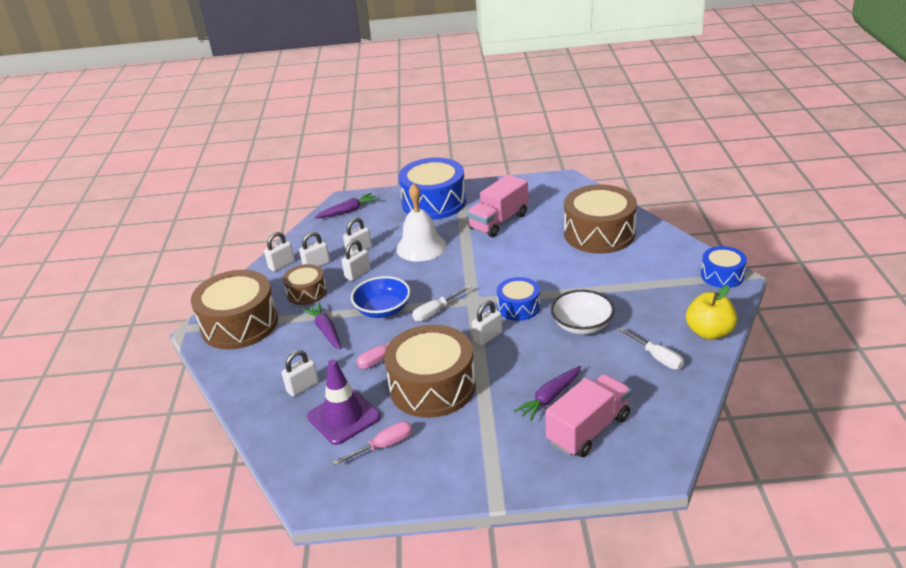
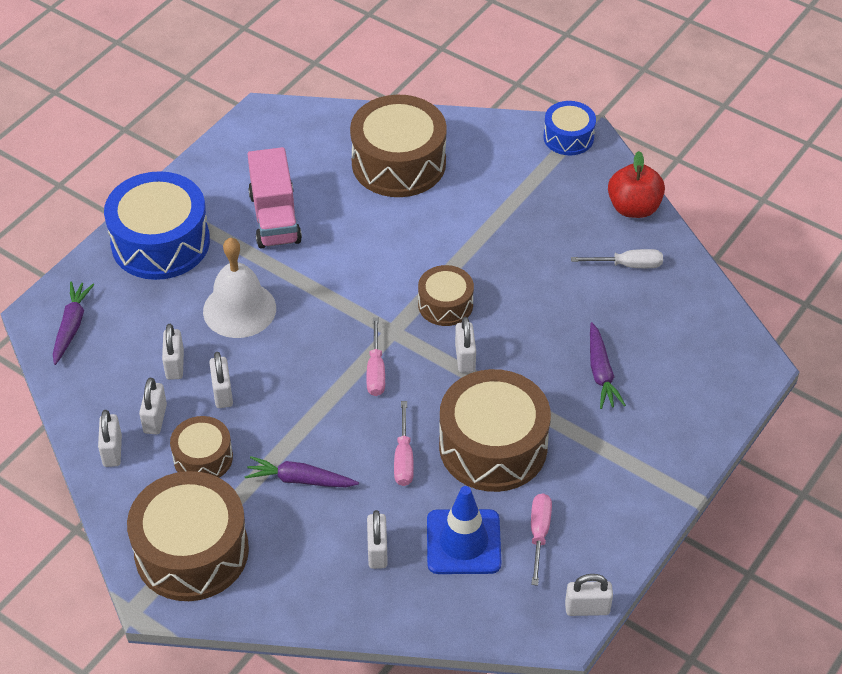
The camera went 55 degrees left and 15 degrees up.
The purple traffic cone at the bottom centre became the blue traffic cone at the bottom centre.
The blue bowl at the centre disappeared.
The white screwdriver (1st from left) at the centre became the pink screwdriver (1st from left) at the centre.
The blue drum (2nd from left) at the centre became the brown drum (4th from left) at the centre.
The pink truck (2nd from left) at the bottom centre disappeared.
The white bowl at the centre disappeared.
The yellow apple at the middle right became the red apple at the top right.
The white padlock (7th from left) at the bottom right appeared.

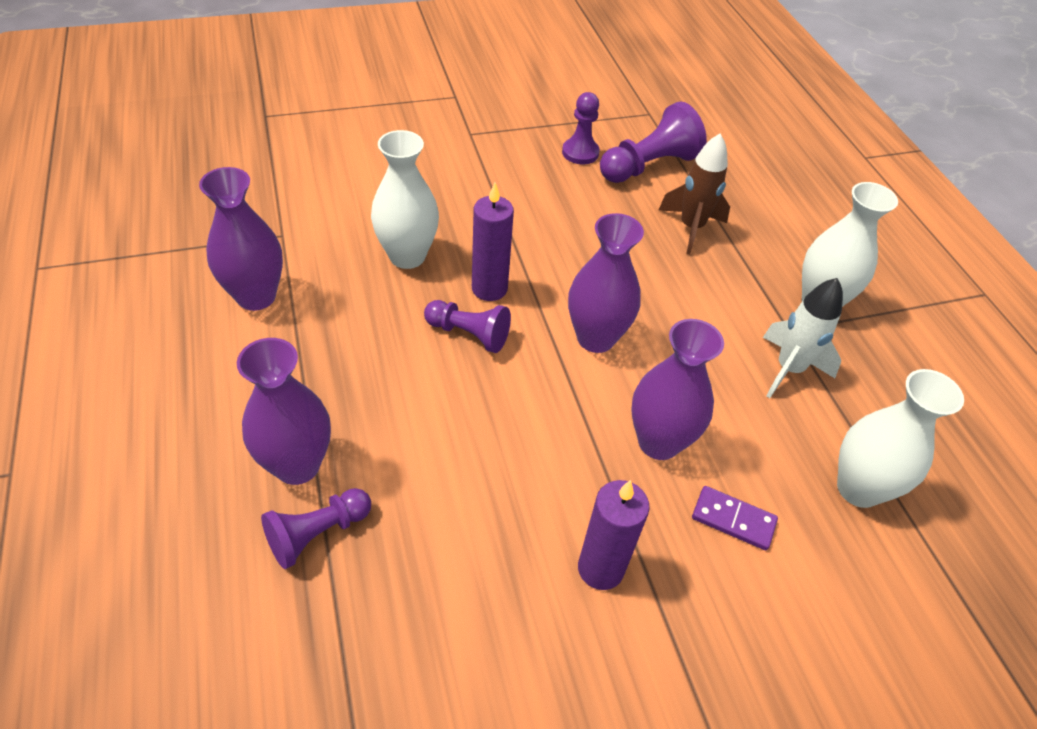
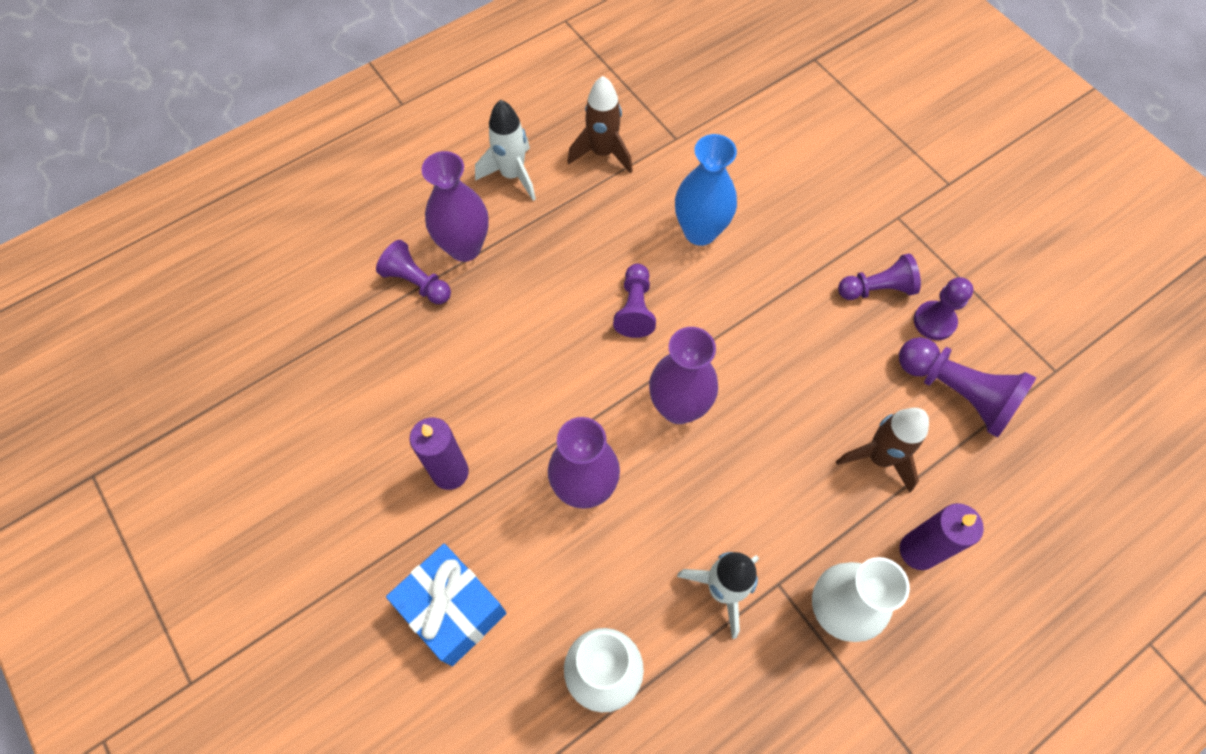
The camera went 75 degrees right and 15 degrees up.
The purple vase (1st from left) at the top left was replaced by the brown rocket (1st from left) at the top centre.
The white vase (1st from left) at the top centre became the blue vase at the top centre.
The purple candle (1st from left in the first image) moved from the top centre to the bottom right.
The purple domino at the bottom right disappeared.
The blue gift at the bottom centre appeared.
The white rocket (1st from left) at the top centre appeared.
The purple pawn (3rd from left) at the middle right appeared.

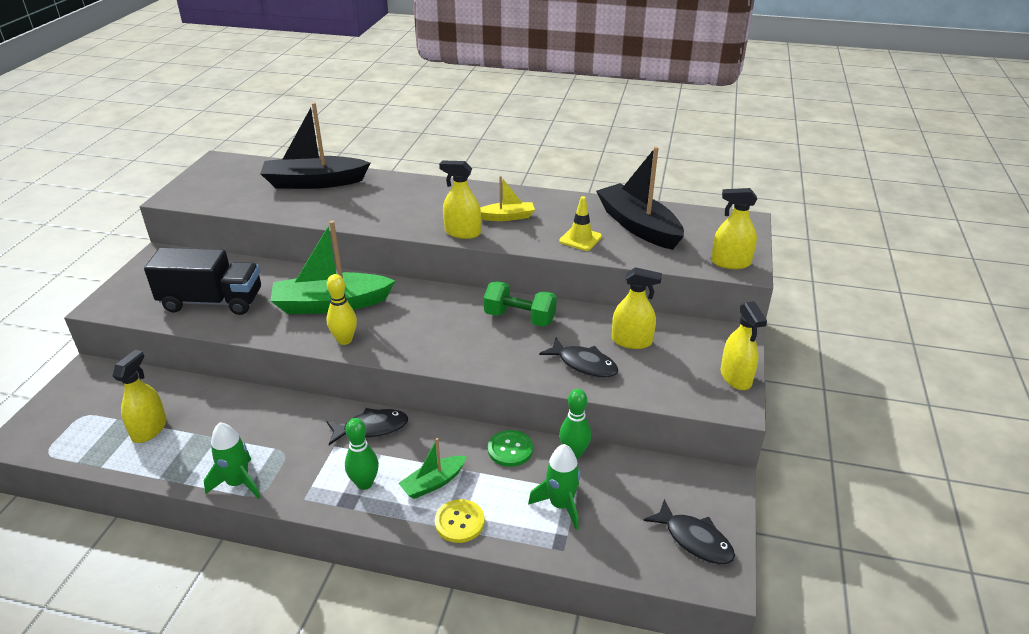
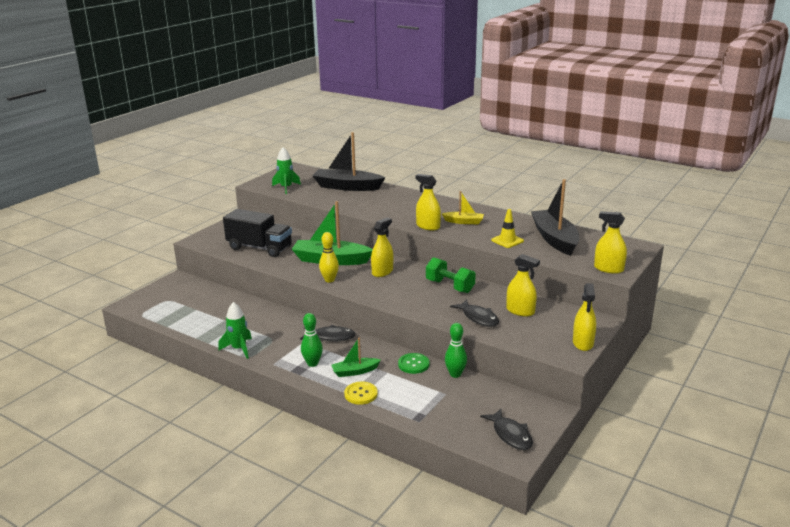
The camera went 20 degrees right and 10 degrees down.
The yellow spray bottle (1st from left) moved from the middle left to the centre.
The green rocket (2nd from left) moved from the bottom centre to the top centre.

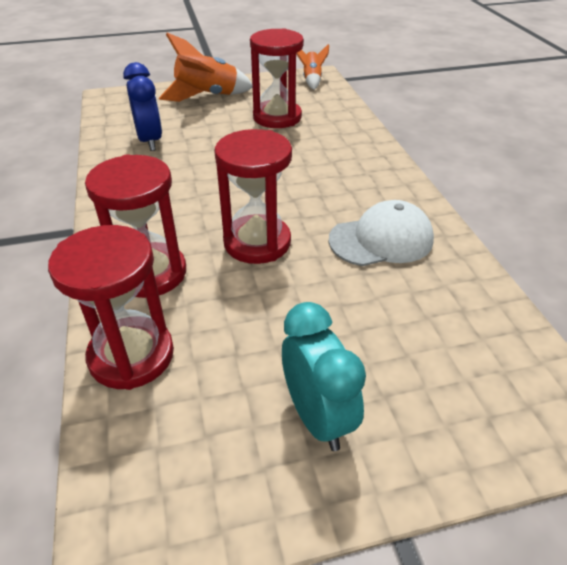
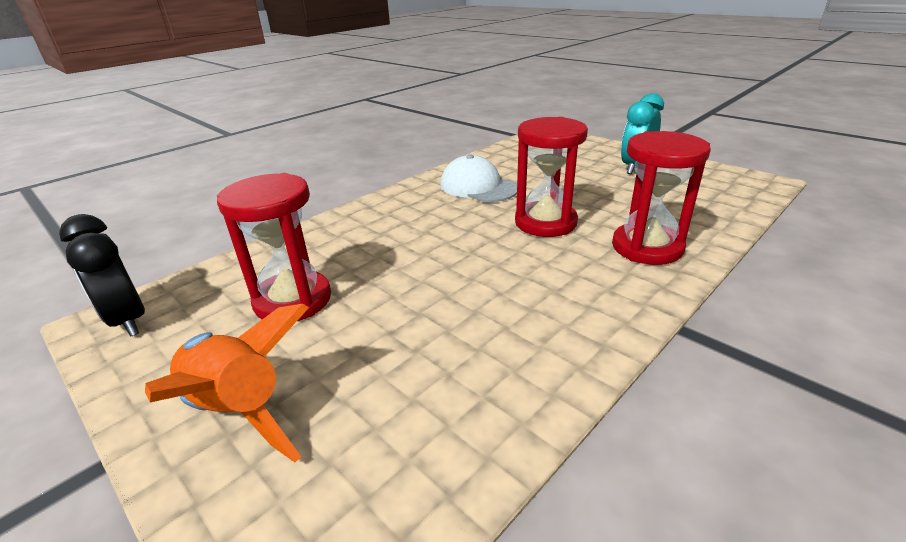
The camera went 120 degrees left and 10 degrees down.
The red hourglass (1st from left) at the middle left disappeared.
The blue clock at the top left disappeared.
The orange rocket (2nd from left) at the top centre was replaced by the black clock at the middle left.

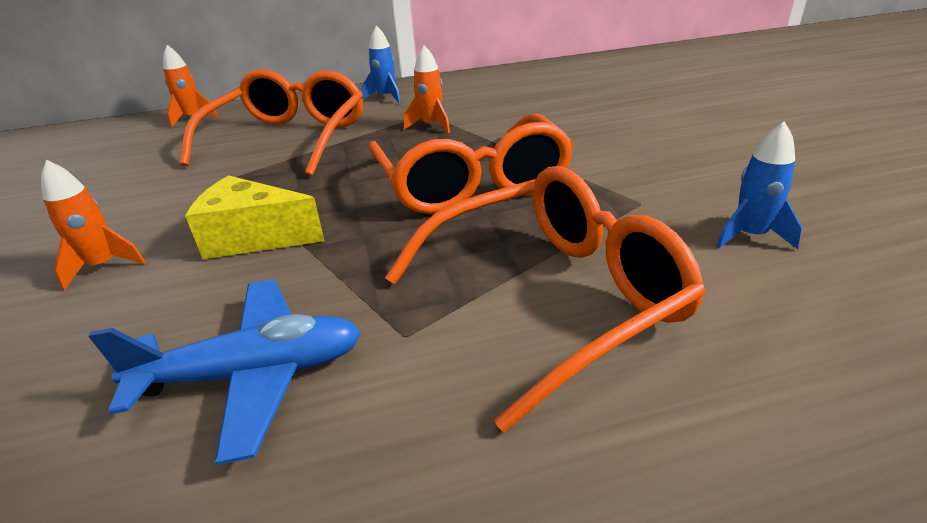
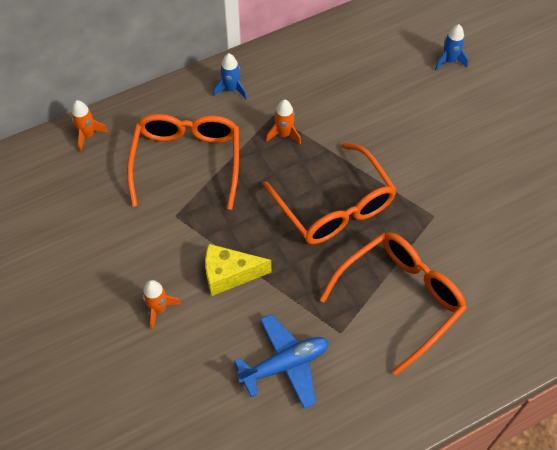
The camera went 15 degrees left and 25 degrees up.
The blue rocket (2nd from left) moved from the middle right to the top right.

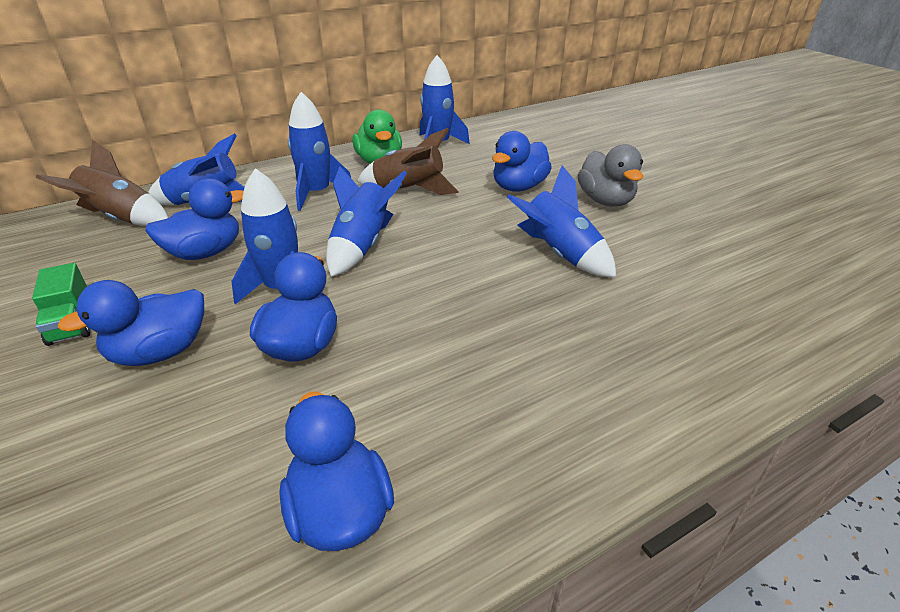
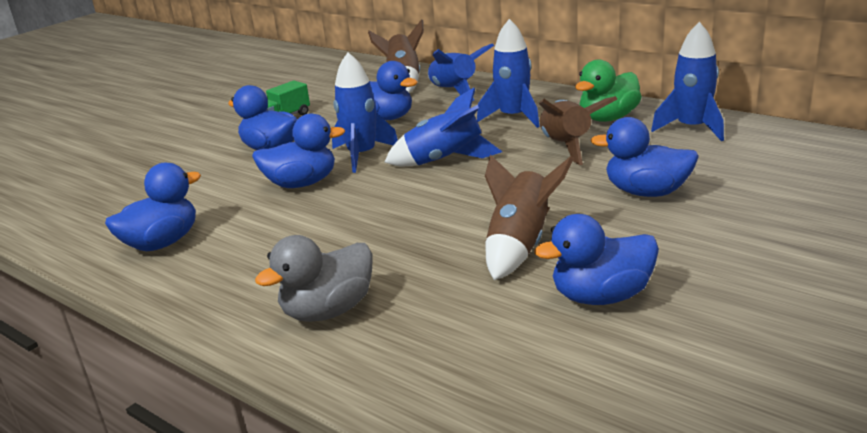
The camera went 70 degrees right and 10 degrees down.
The blue rocket (6th from left) at the centre became the brown rocket (2nd from left) at the centre.
The grey duck moved from the top right to the centre.
The blue duck (5th from left) at the middle right appeared.

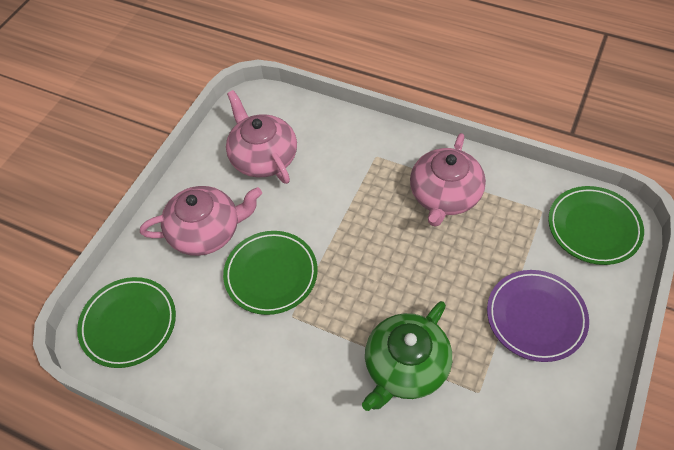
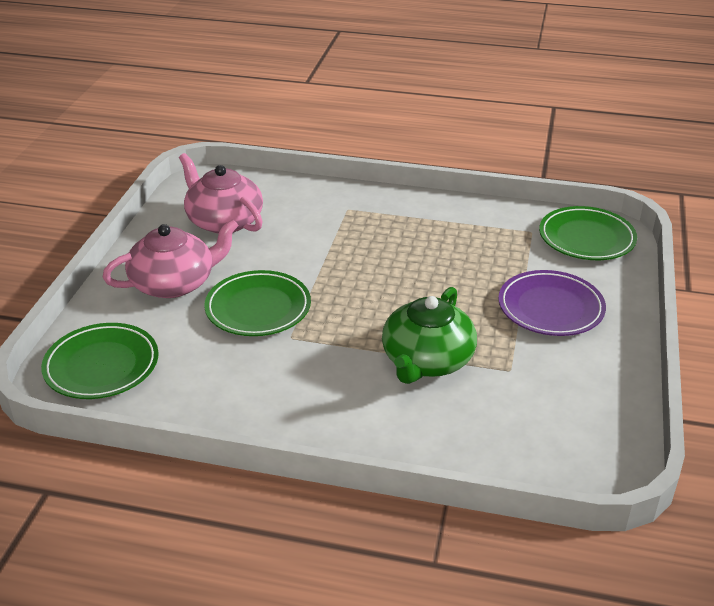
The camera went 15 degrees left and 20 degrees down.
The pink teapot (3rd from left) at the centre disappeared.

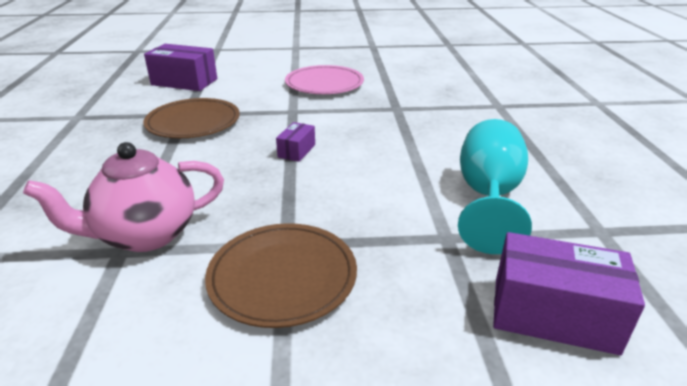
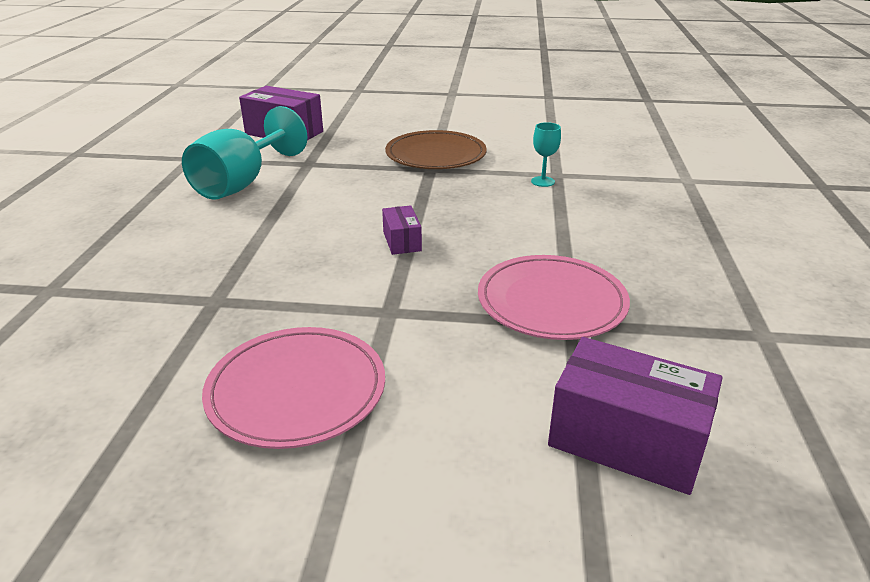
The camera went 170 degrees left and 0 degrees up.
The pink teapot at the middle left was replaced by the turquoise goblet (2nd from left) at the top centre.
The brown plate (1st from left) at the top left became the pink plate (2nd from left) at the centre.
The purple box (2nd from left) at the centre turned 45 degrees counterclockwise.

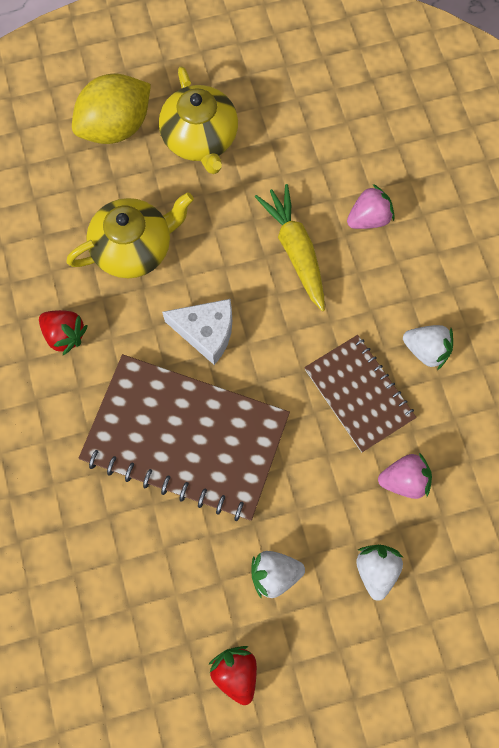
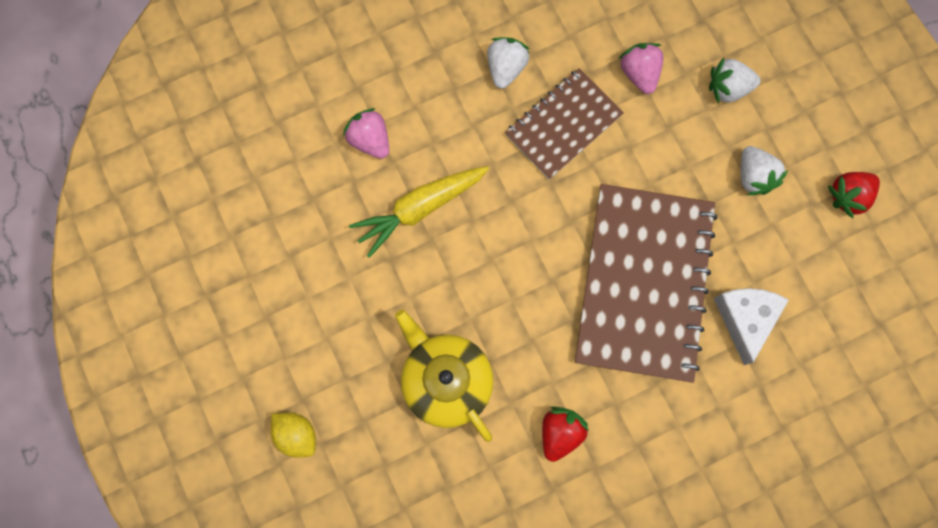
The camera went 100 degrees left and 5 degrees up.
The yellow lemon at the top left changed to 0.54 times the size.
The yellow teapot (2nd from left) at the top centre disappeared.
The white cheese moved from the centre to the middle right.

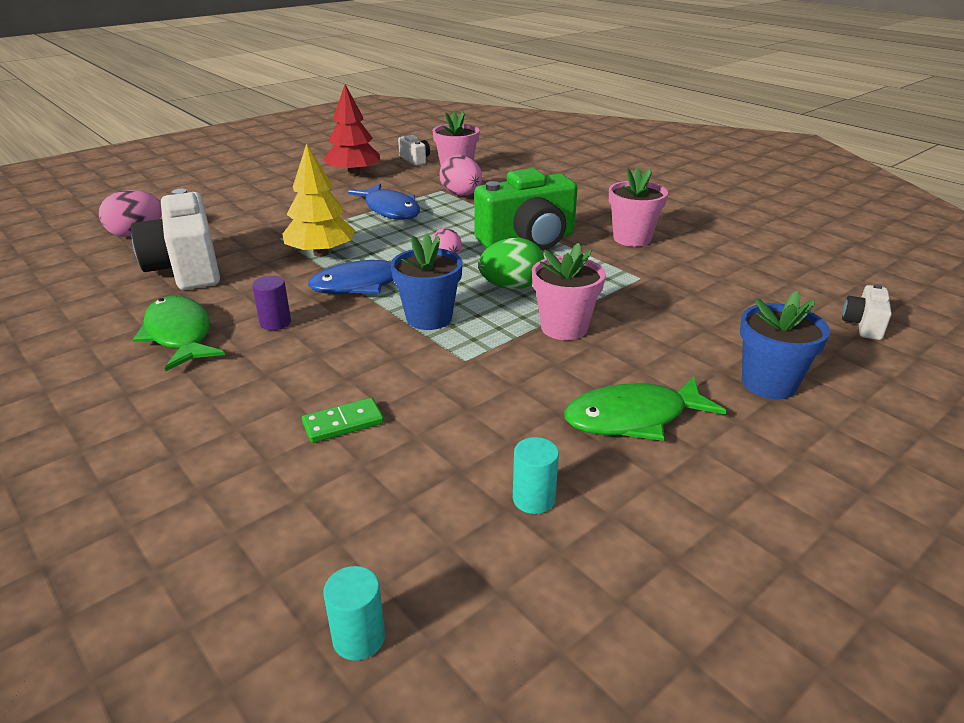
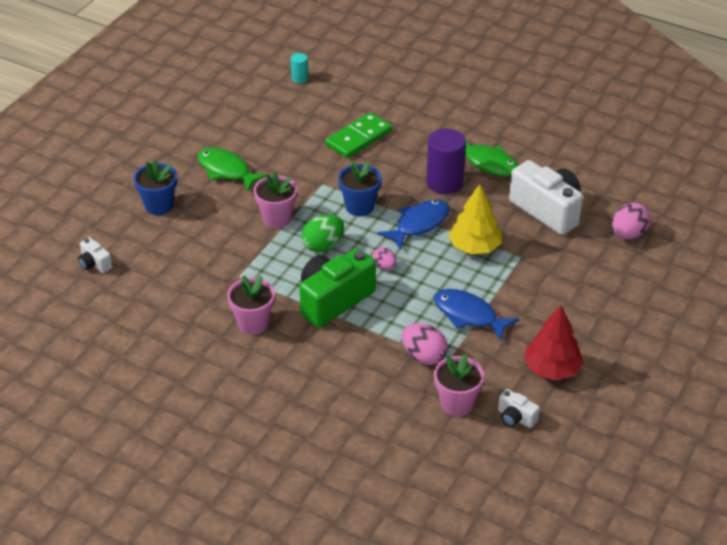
The camera went 160 degrees right and 10 degrees up.
The purple cylinder at the middle left changed to 2.01 times the size.
The green domino at the centre changed to 1.82 times the size.
The turquoise cylinder (2nd from left) at the centre disappeared.
The green fish (2nd from left in the first image) at the middle right turned 105 degrees counterclockwise.
The white camera (3rd from left in the first image) at the middle right turned 135 degrees clockwise.

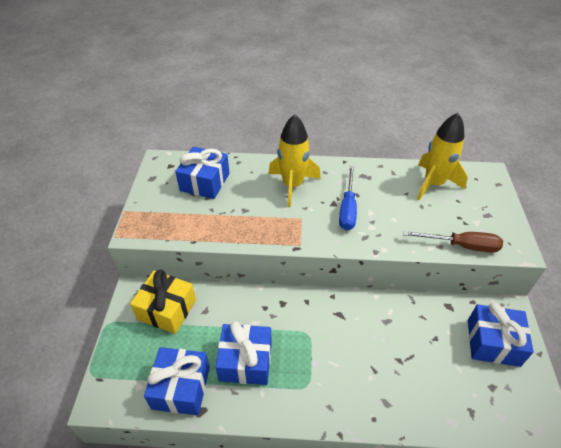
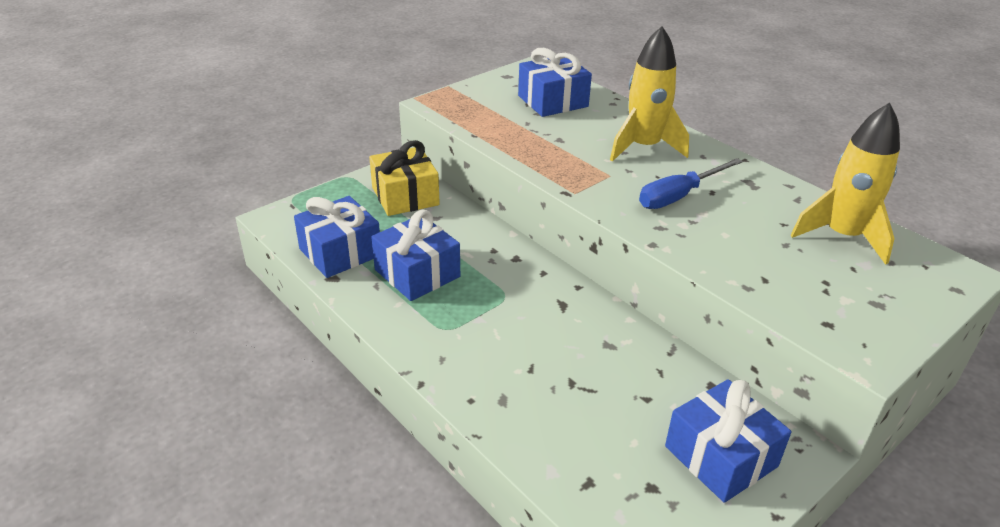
The camera went 45 degrees right and 10 degrees down.
The brown screwdriver at the middle right disappeared.

